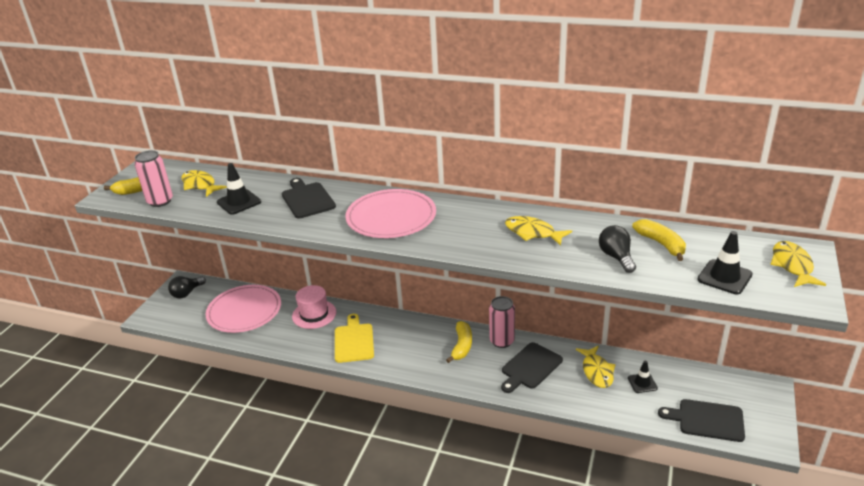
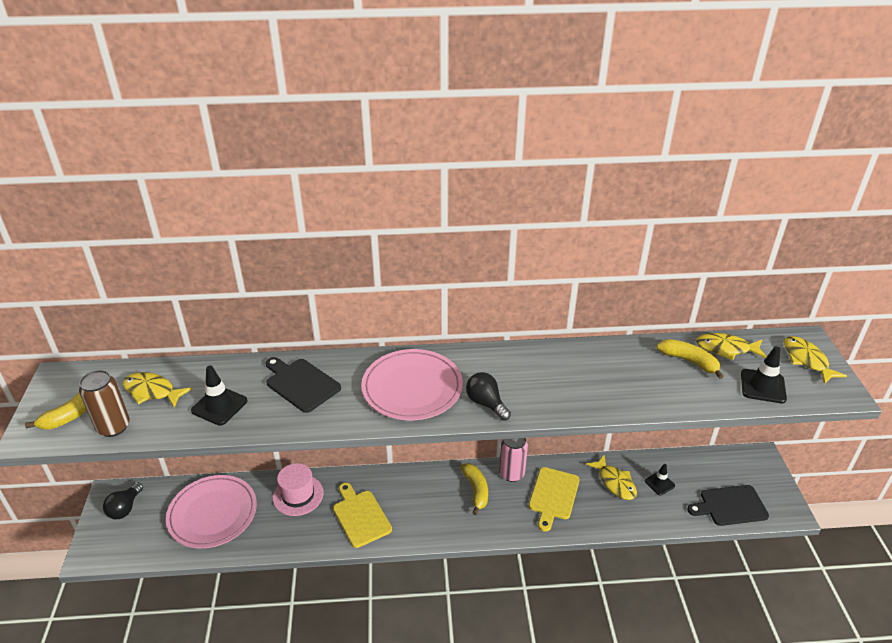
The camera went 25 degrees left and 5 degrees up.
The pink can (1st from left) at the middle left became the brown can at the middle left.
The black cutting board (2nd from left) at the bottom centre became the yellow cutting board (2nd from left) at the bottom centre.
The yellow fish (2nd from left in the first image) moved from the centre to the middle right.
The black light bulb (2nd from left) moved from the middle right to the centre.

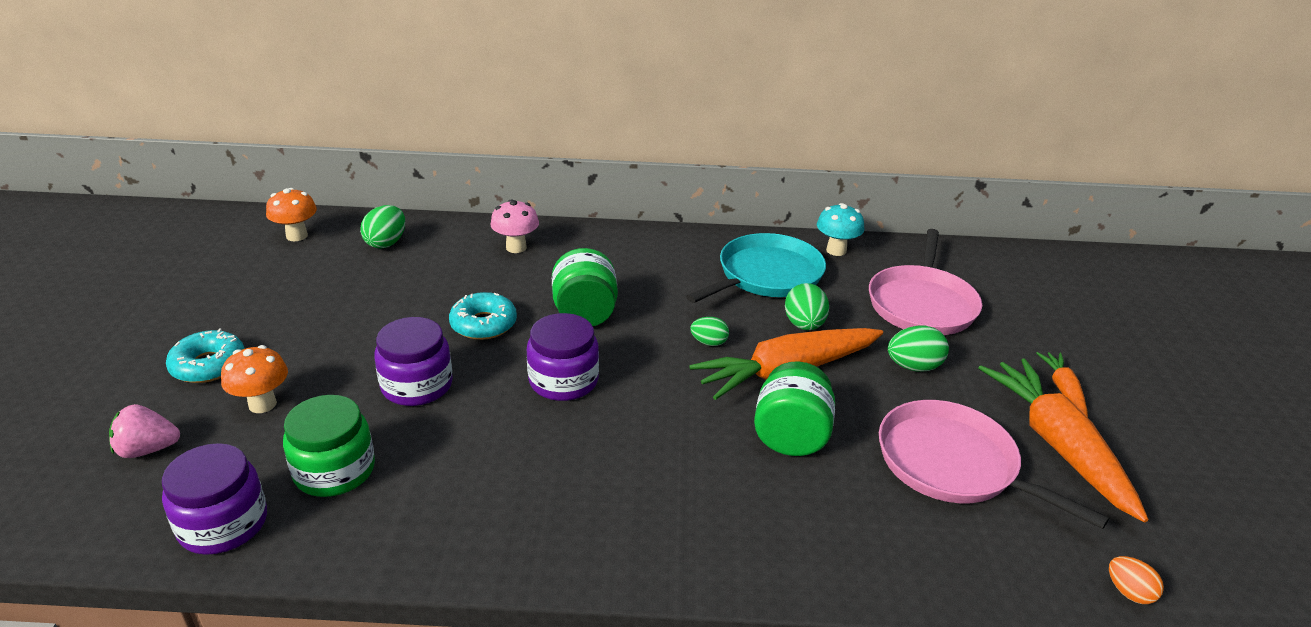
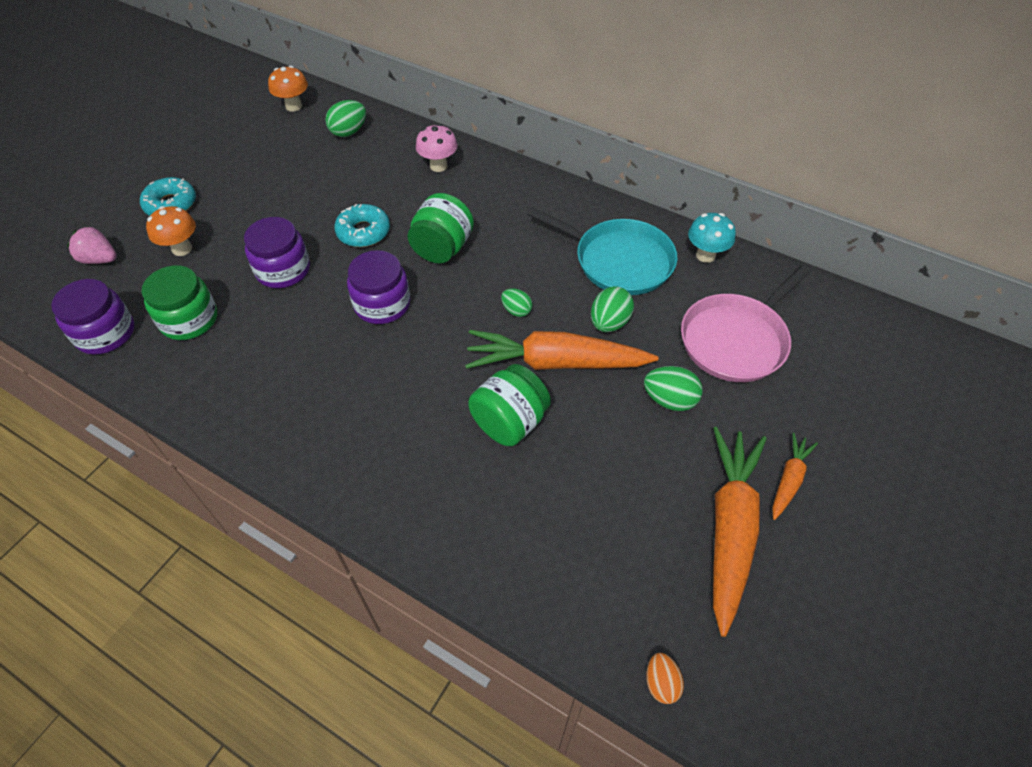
The camera went 30 degrees right and 20 degrees up.
The turquoise pan at the centre turned 45 degrees clockwise.
The pink pan (2nd from left) at the bottom right disappeared.

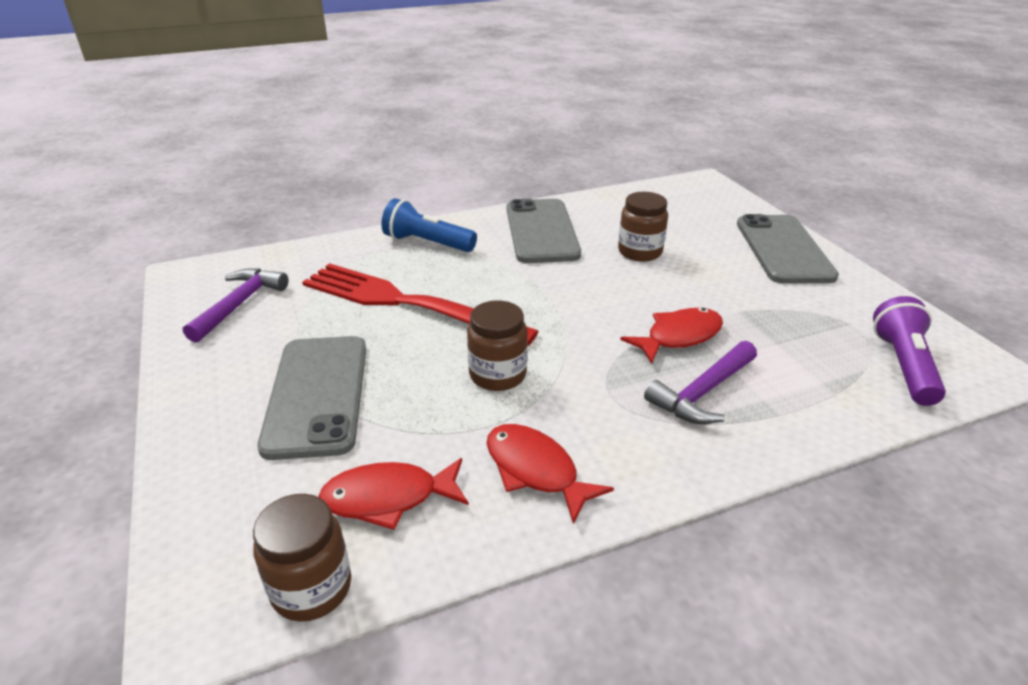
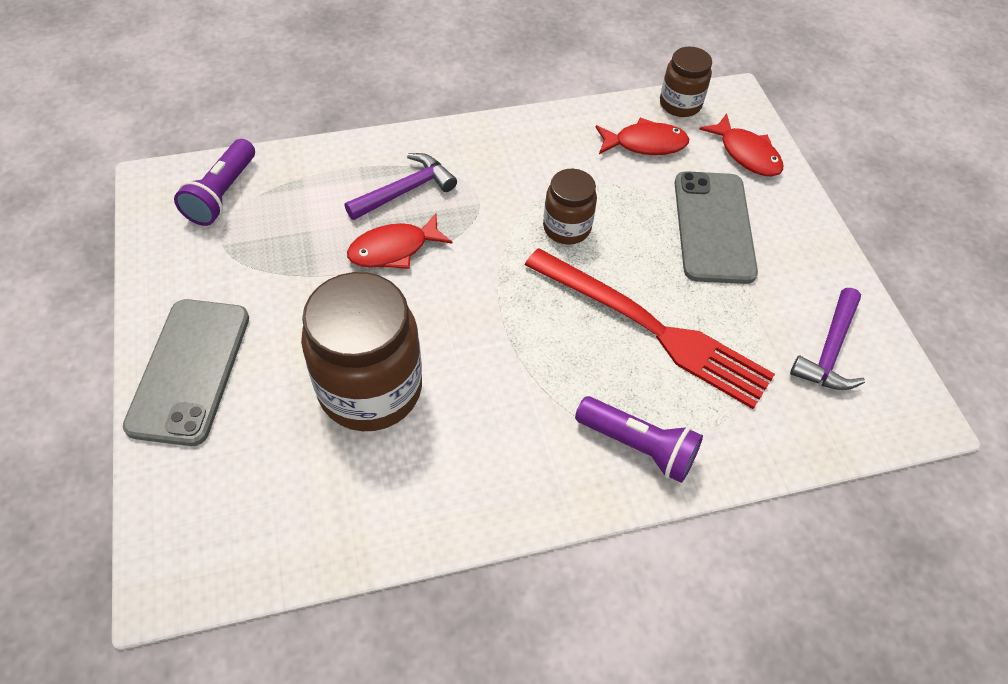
The camera went 175 degrees left and 20 degrees up.
The blue flashlight at the top centre became the purple flashlight (2nd from left) at the centre.
The red fish (2nd from left in the first image) moved from the bottom centre to the top right.
The grey phone (2nd from left) at the centre disappeared.
The brown jar (3rd from left in the first image) at the top centre changed to 1.86 times the size.

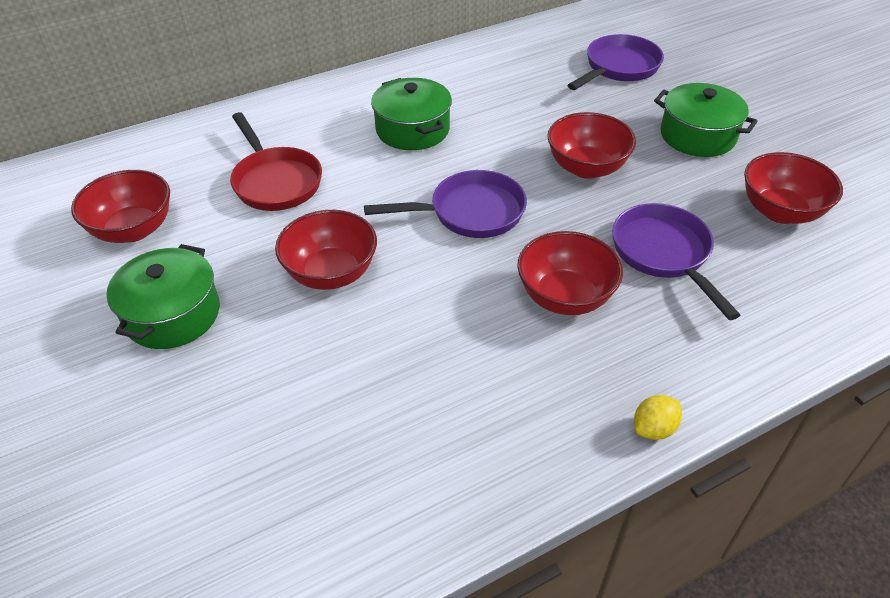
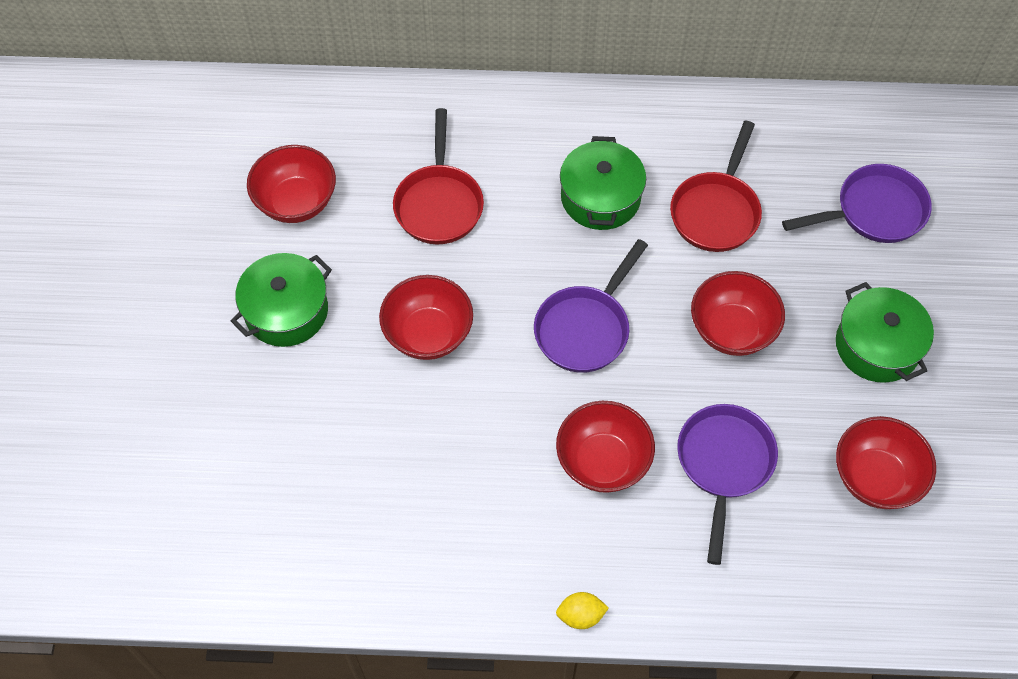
The camera went 30 degrees right and 15 degrees up.
The purple pan (1st from left) at the centre turned 105 degrees clockwise.
The red pan (2nd from left) at the top right appeared.

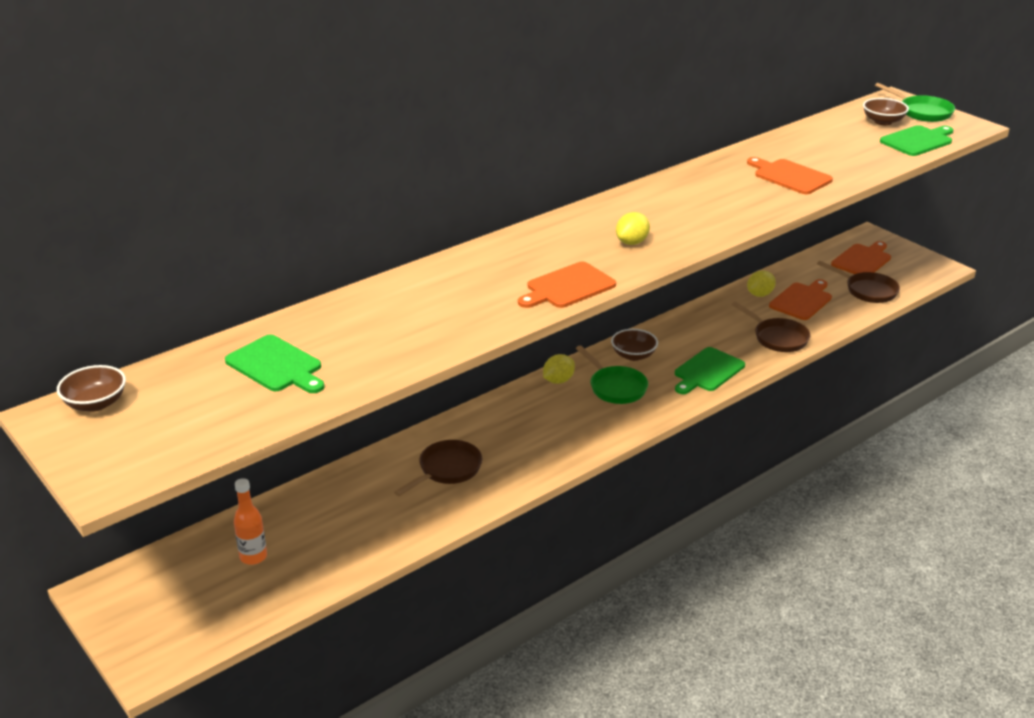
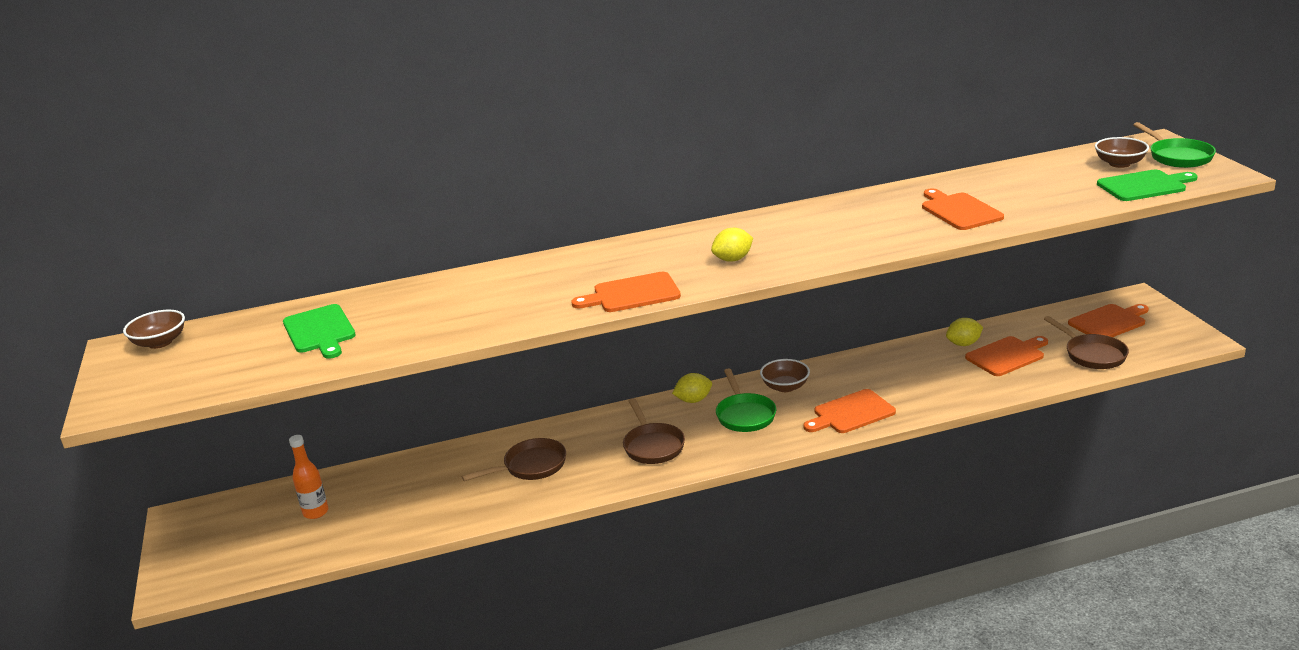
The camera went 25 degrees right and 5 degrees down.
The green cutting board (2nd from left) at the middle right became the orange cutting board (2nd from left) at the centre.
The brown pan (2nd from left) moved from the middle right to the centre.

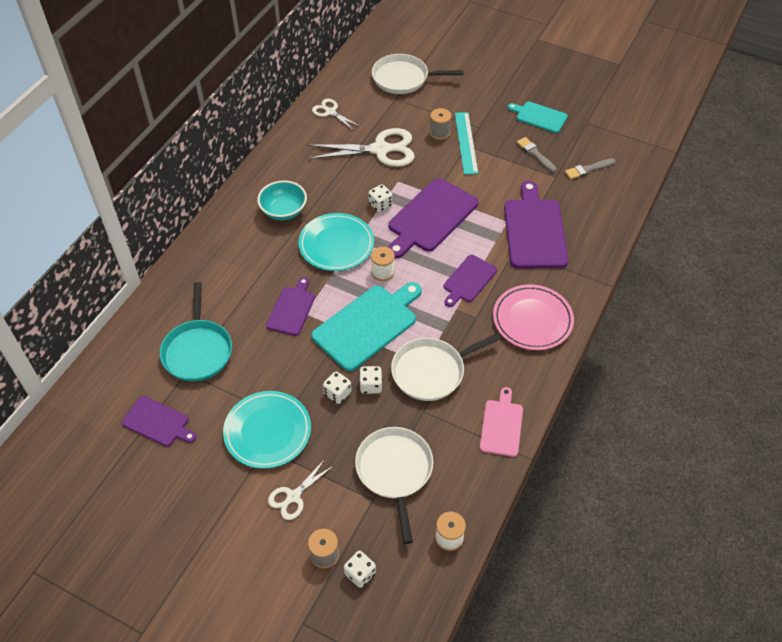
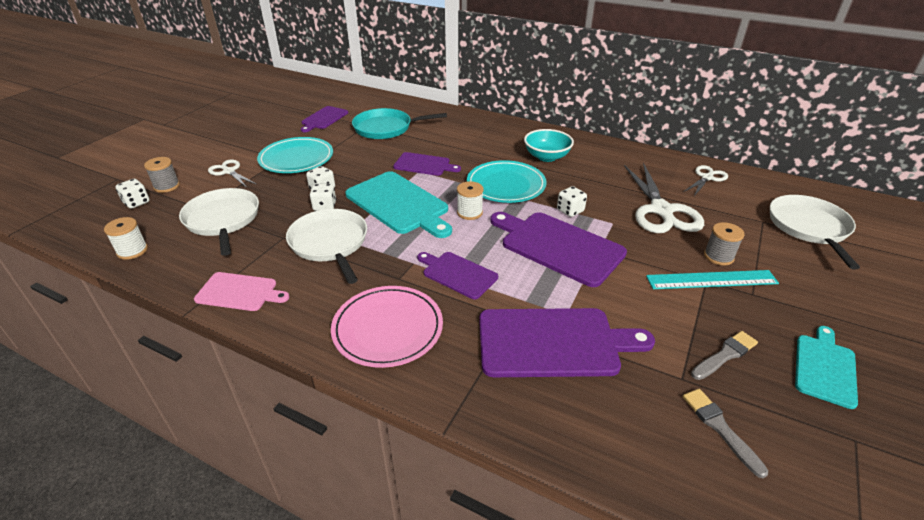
The camera went 90 degrees right and 15 degrees down.
The white pan (1st from left) at the bottom centre turned 105 degrees counterclockwise.

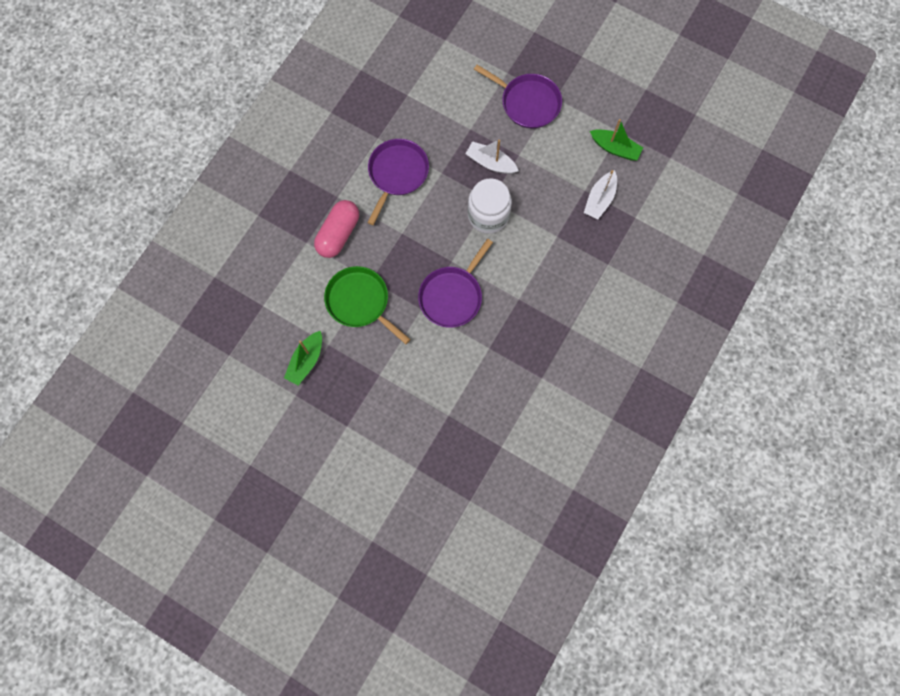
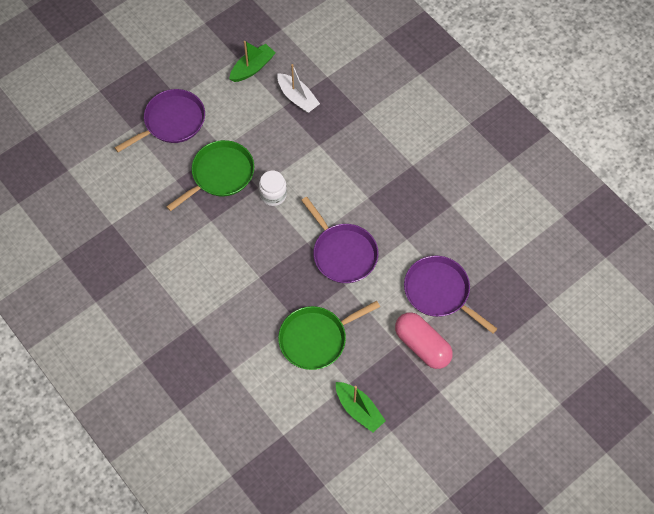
The camera went 70 degrees left and 10 degrees down.
The pink capsule moved from the top centre to the centre.
The purple pan (1st from left in the first image) moved from the top centre to the middle right.
The white boat (1st from left) at the top centre was replaced by the green pan (1st from left) at the middle left.
The white jar at the top centre changed to 0.63 times the size.

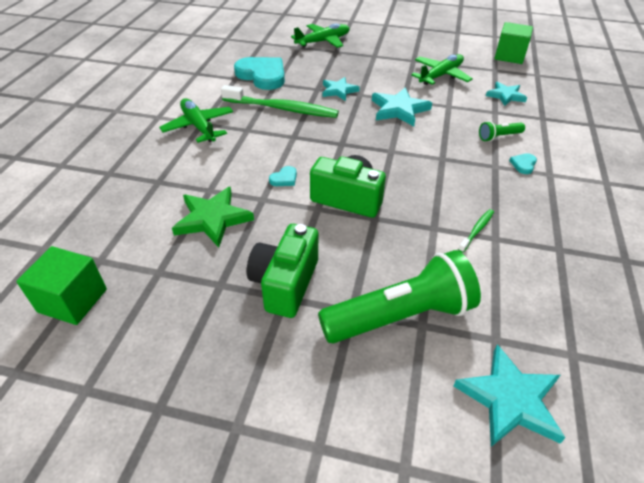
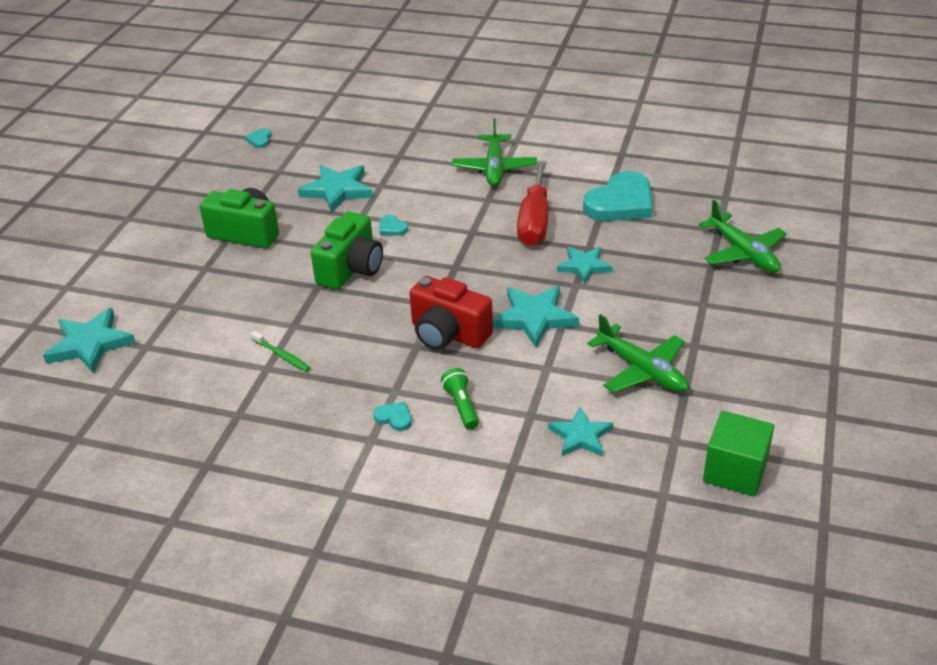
The camera went 95 degrees right and 5 degrees down.
The green cube (1st from left) at the middle left was replaced by the turquoise heart (1st from left) at the top left.
The green plane (1st from left) at the top left turned 120 degrees clockwise.
The green star at the middle left became the turquoise star (2nd from left) at the top centre.
The green toothbrush (1st from left) at the top centre was replaced by the red screwdriver at the top centre.
The green flashlight (1st from left) at the centre disappeared.
The red camera at the centre appeared.

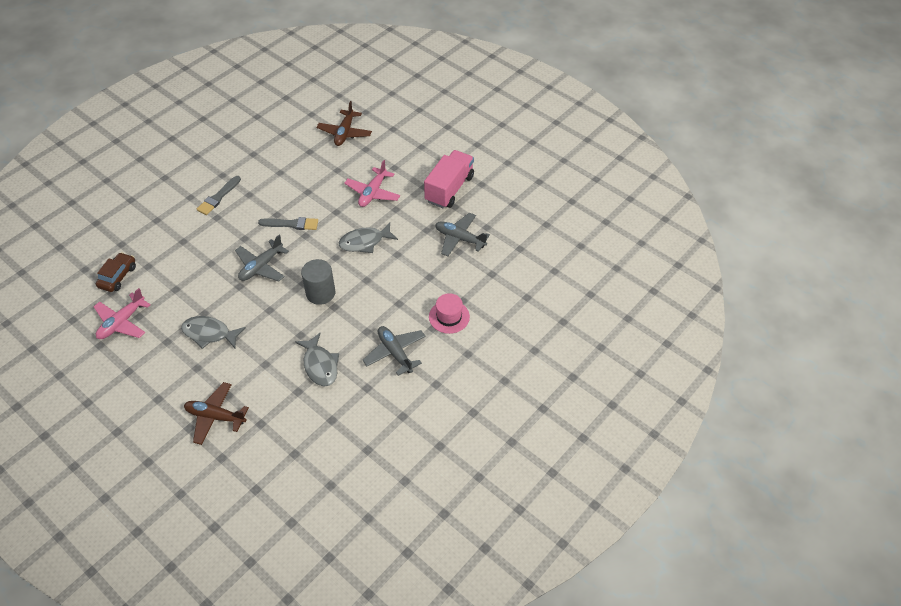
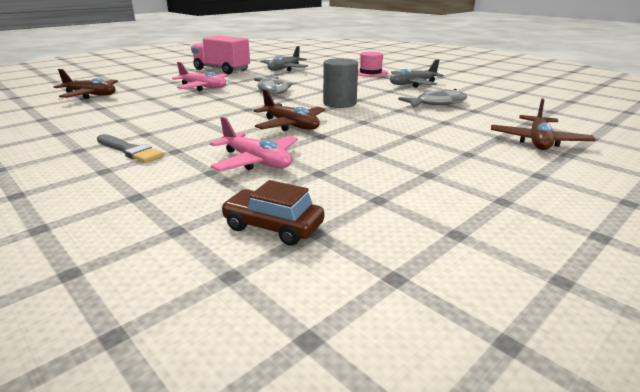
The camera went 85 degrees left and 25 degrees down.
The pink plane (1st from left in the first image) moved from the middle left to the centre.
The grey fish (1st from left) at the middle left disappeared.
The grey plane (1st from left) at the middle left became the brown plane (2nd from left) at the top centre.
The grey brush (2nd from left) at the middle left disappeared.

